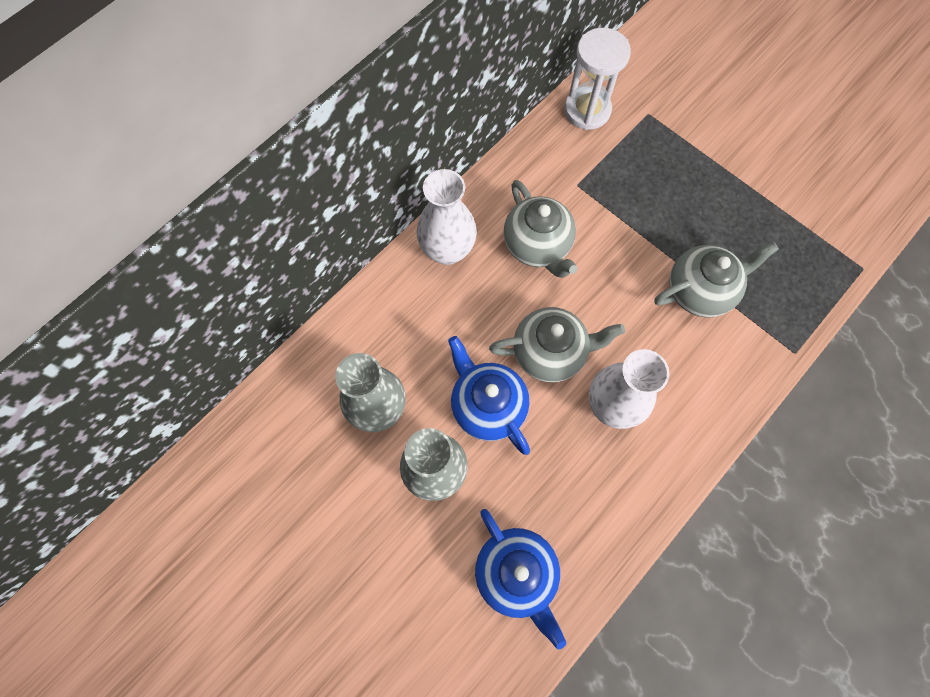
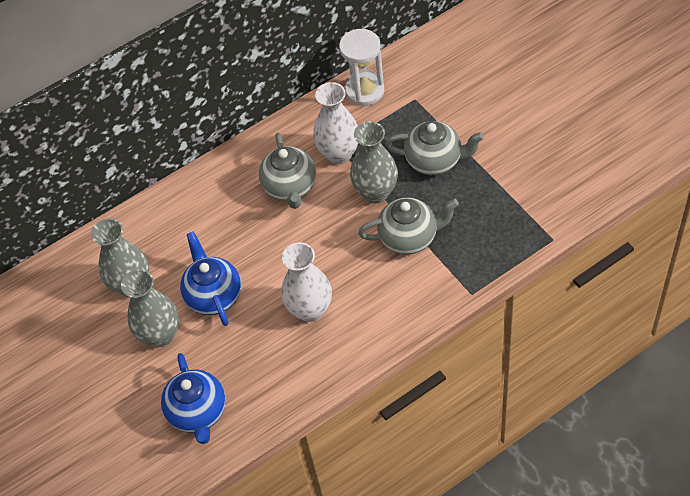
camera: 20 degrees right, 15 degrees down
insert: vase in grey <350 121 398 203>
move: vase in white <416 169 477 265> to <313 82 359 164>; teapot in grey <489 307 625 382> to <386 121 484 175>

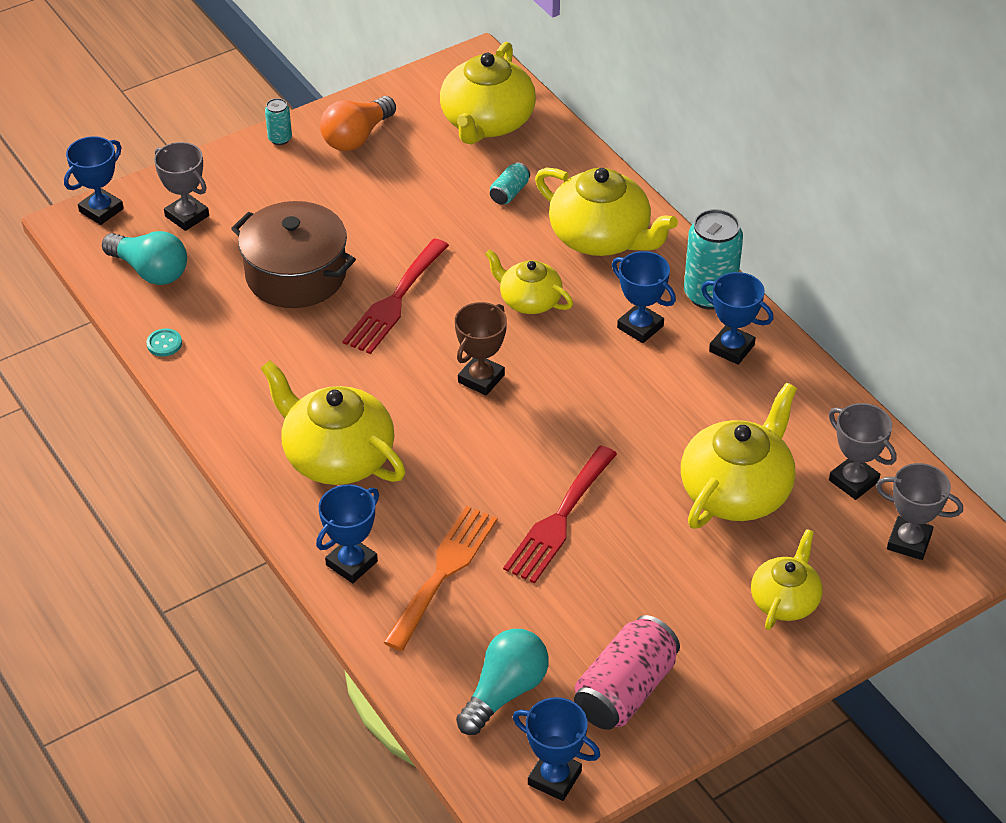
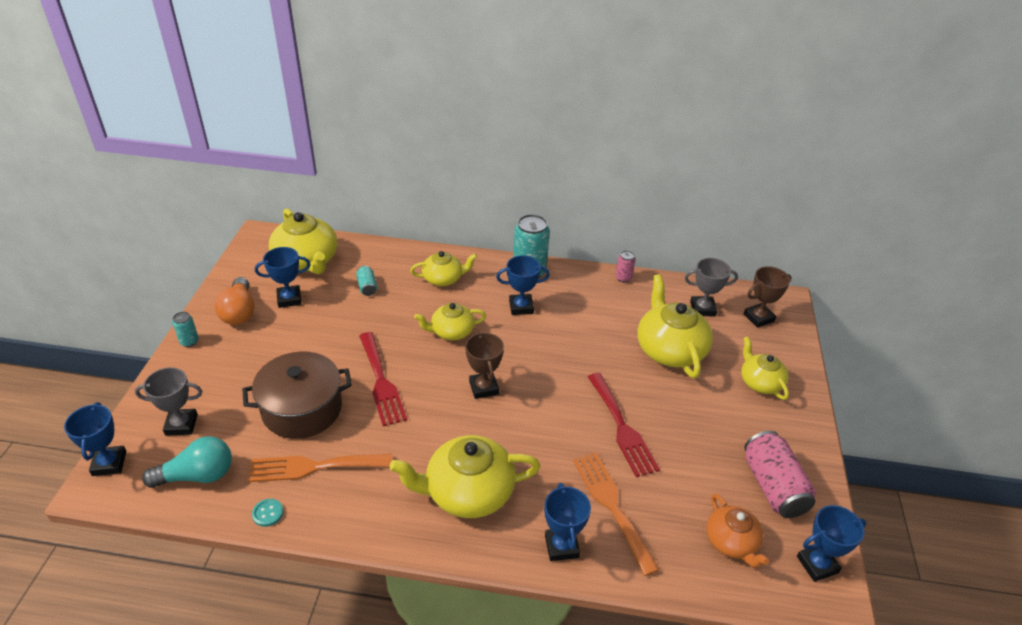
camera: 50 degrees left, 5 degrees down
insert: fork in orange <248 454 392 482>; can in pink <616 250 635 283>
move: trophy in blue <701 272 773 365> to <255 247 311 308>
replace: light bulb in turquoise <456 629 549 735> to teapot in orange <707 494 769 568>
recolor: trophy in grey <876 463 963 560> to trophy in brown <744 266 791 328>
resize: teapot in yellow <535 167 678 256> = <410 251 477 286> x0.60

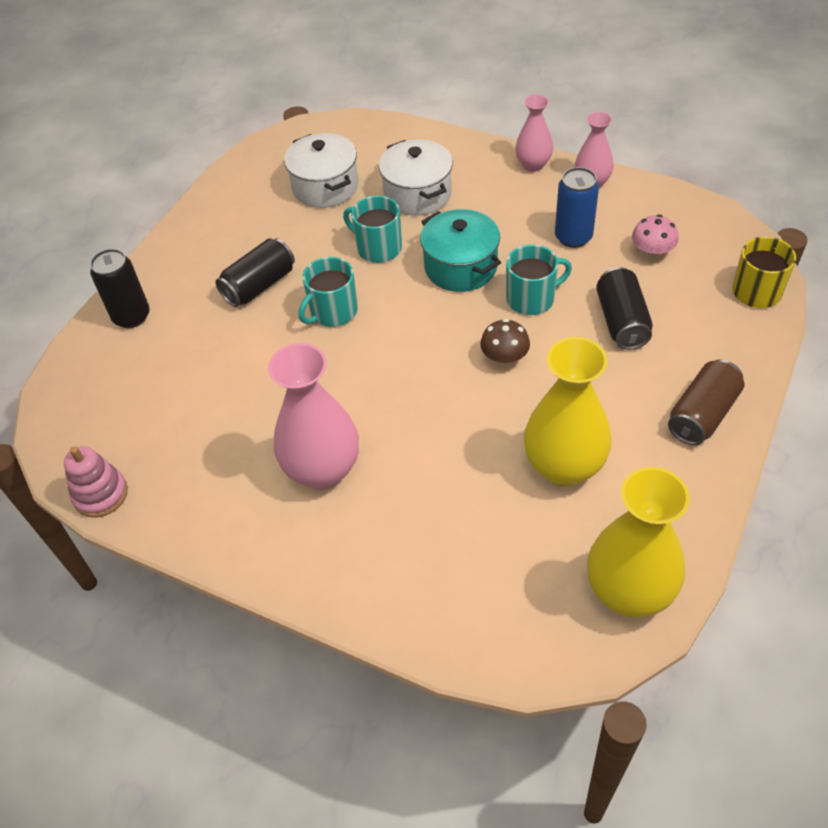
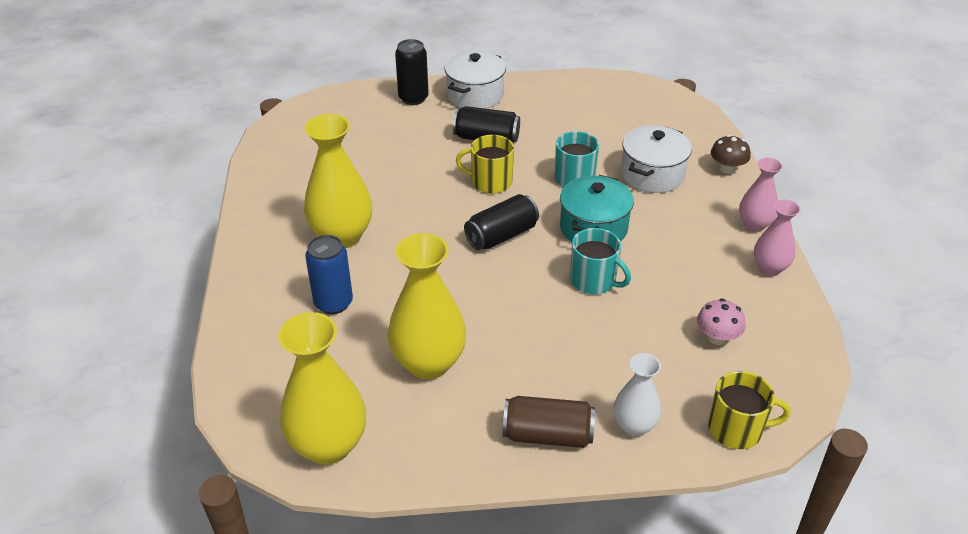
camera: 55 degrees right, 10 degrees down
delete: stacking toy in pink <64 446 128 518>
insert: vase in white <613 353 661 436>
move: can in blue <555 167 599 248> to <305 235 353 314>; pot in white <284 133 358 208> to <444 51 506 109>; can in black <596 267 653 350> to <464 194 539 250>; mushroom in brown <480 319 530 367> to <711 135 751 174>
recolor: vase in pink <268 343 359 490> to vase in yellow <304 114 372 248>; mug in turquoise <299 257 358 327> to mug in yellow <456 135 514 194>

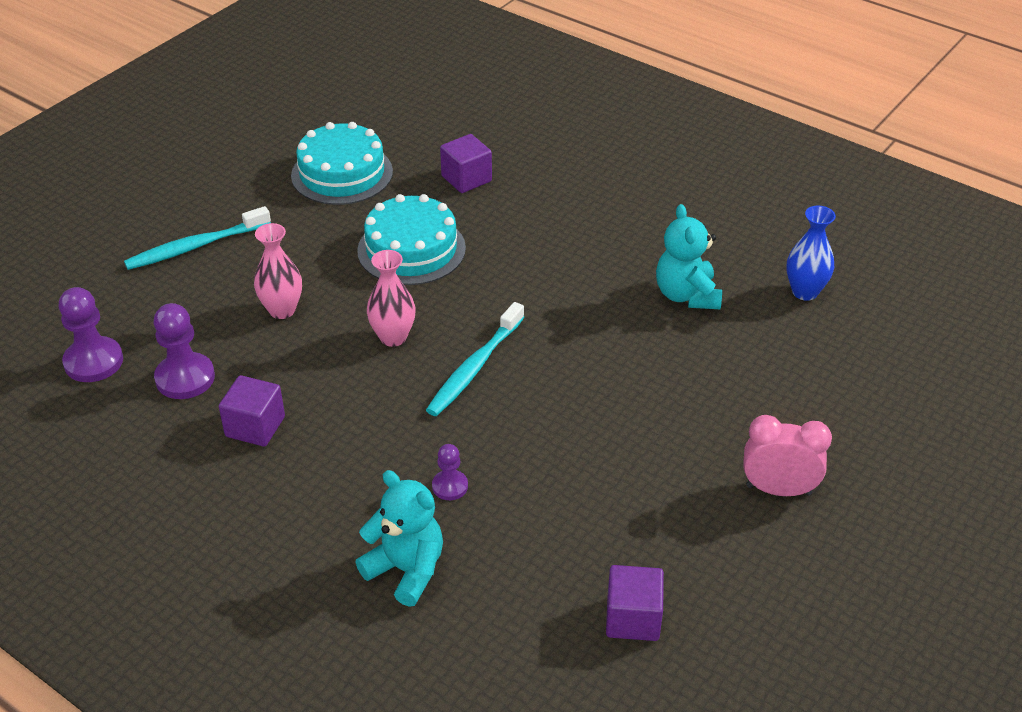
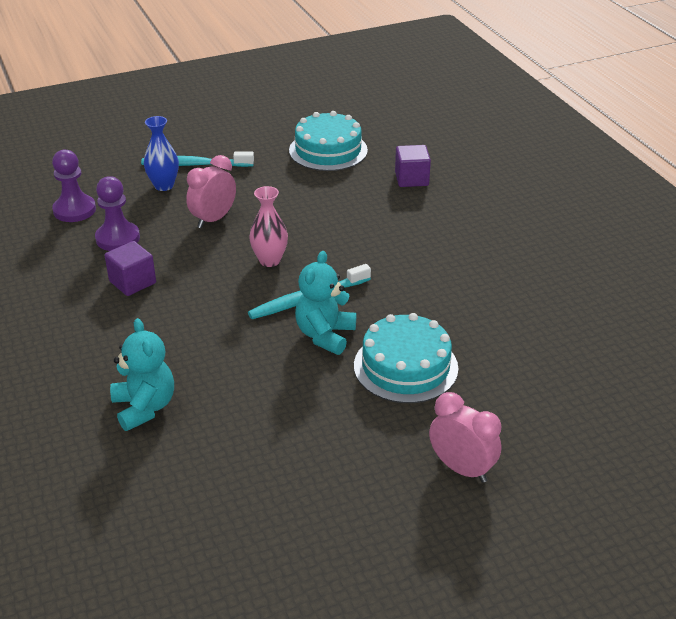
camera: 30 degrees right, 5 degrees down
delete: pawn in purple <432 444 468 500>; cube in purple <606 565 664 641>
move: vase in blue <786 206 836 301> to <144 116 179 191>; teddy bear in turquoise <656 204 722 309> to <295 251 356 355>; cake in turquoise <357 194 466 285> to <354 313 458 403>
replace: vase in pink <254 223 302 319> to clock in pink <186 155 236 228>

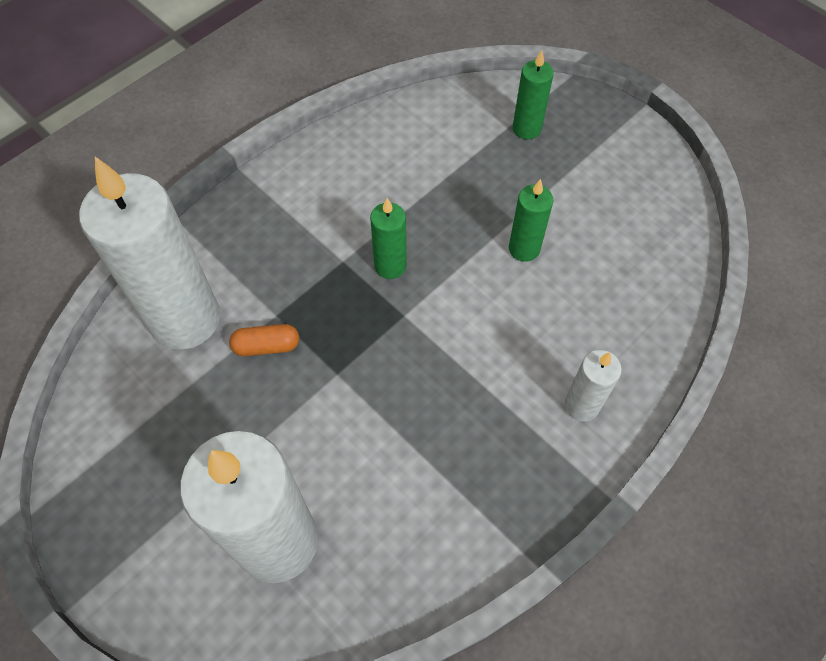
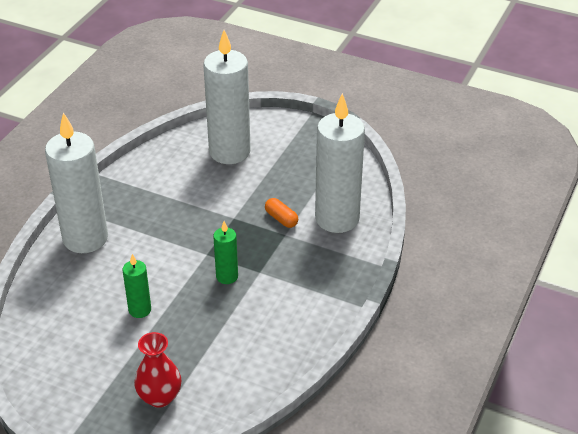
camera: 160 degrees right, 20 degrees down
replace: candle in green <513 50 554 139> to vase in red <134 332 181 408>
rotate: capsule in orange <229 324 299 356> = <265 198 298 228> 75 degrees clockwise
resize: candle in white <565 350 622 421> = <45 112 108 253> x2.12

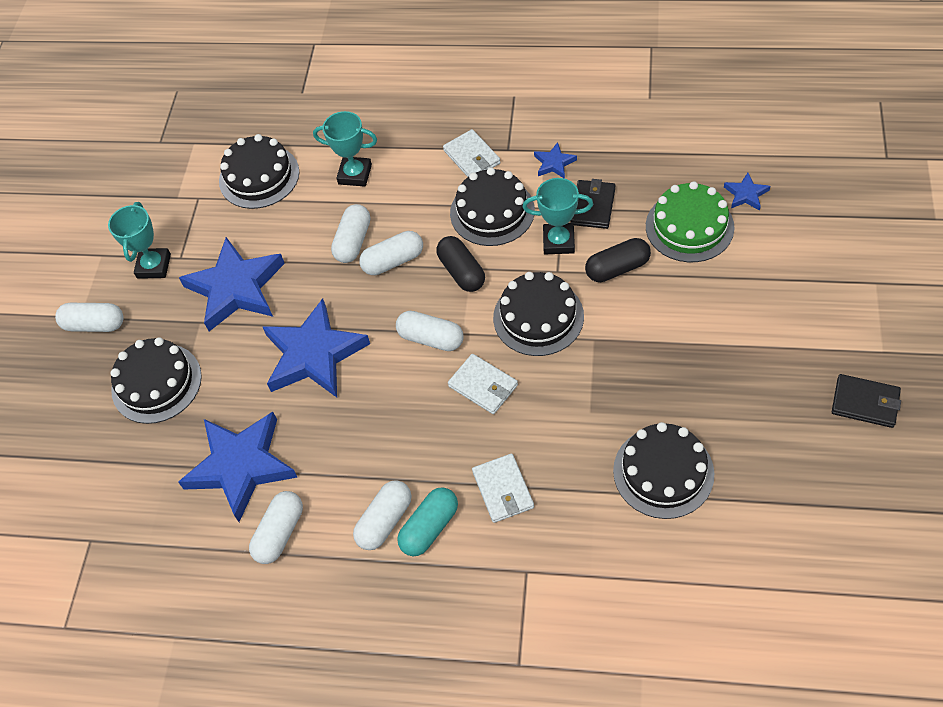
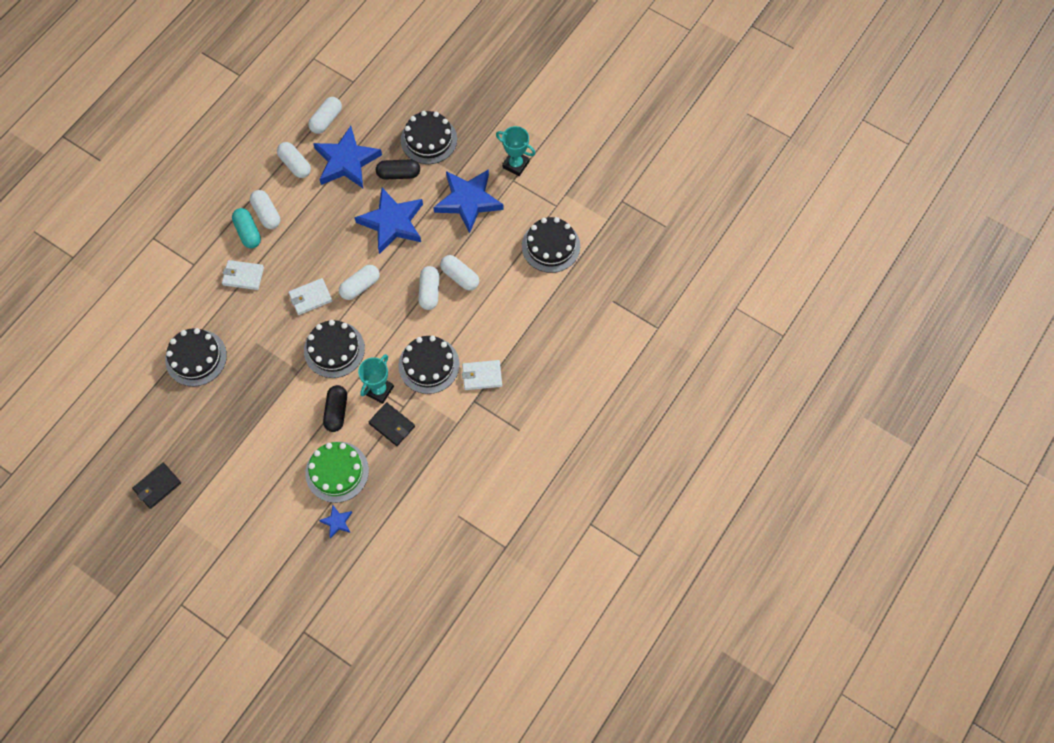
camera: 110 degrees right, 10 degrees up
delete: trophy in turquoise <313 111 377 187>; star in blue <534 142 577 179>
move: capsule in white <55 303 123 332> to <308 97 342 134>; capsule in black <436 236 485 292> to <376 159 420 179>

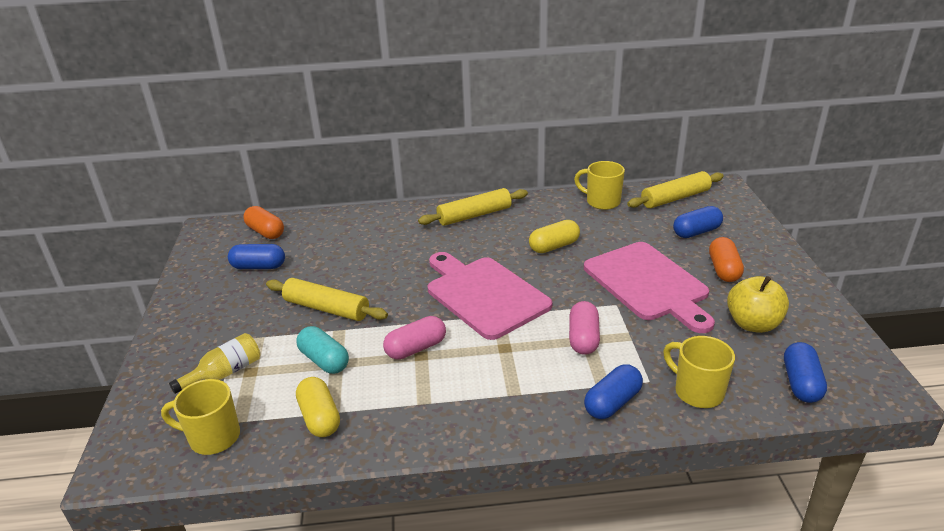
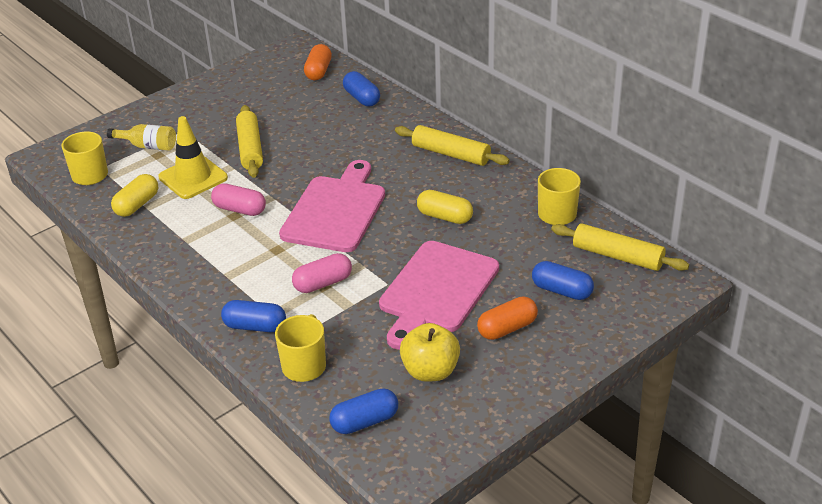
camera: 55 degrees right, 5 degrees up
move: capsule in blue <228 244 285 269> to <343 71 380 107>
replace: capsule in turquoise <296 326 349 374> to traffic cone in yellow <158 116 228 199>

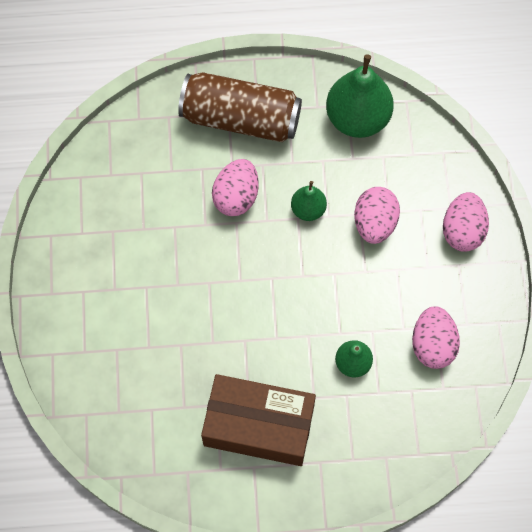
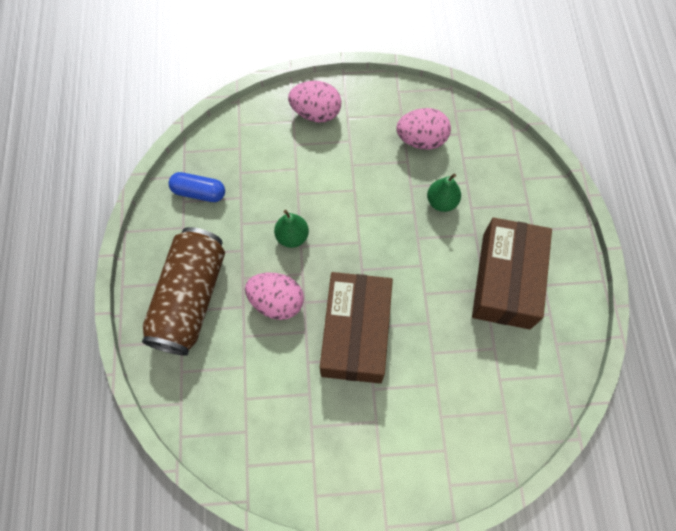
camera: 90 degrees left, 0 degrees up
delete: egg in pink <354 187 400 244>
insert: box in brown <320 272 393 383>
replace: pear in green <326 54 394 138> to capsule in blue <169 172 225 202>

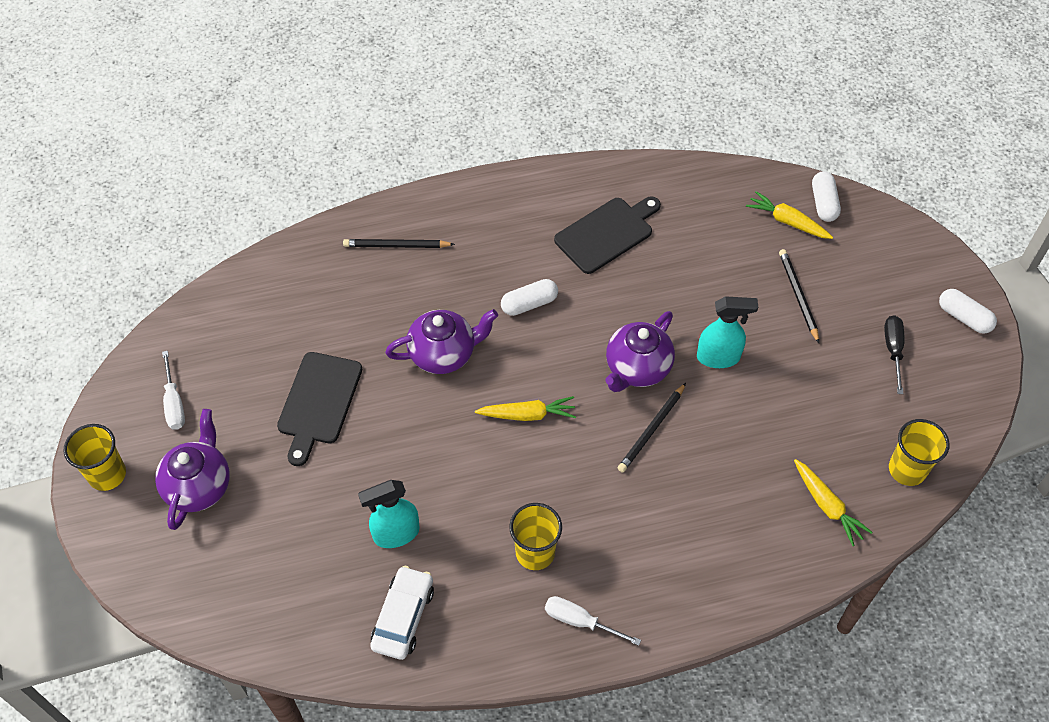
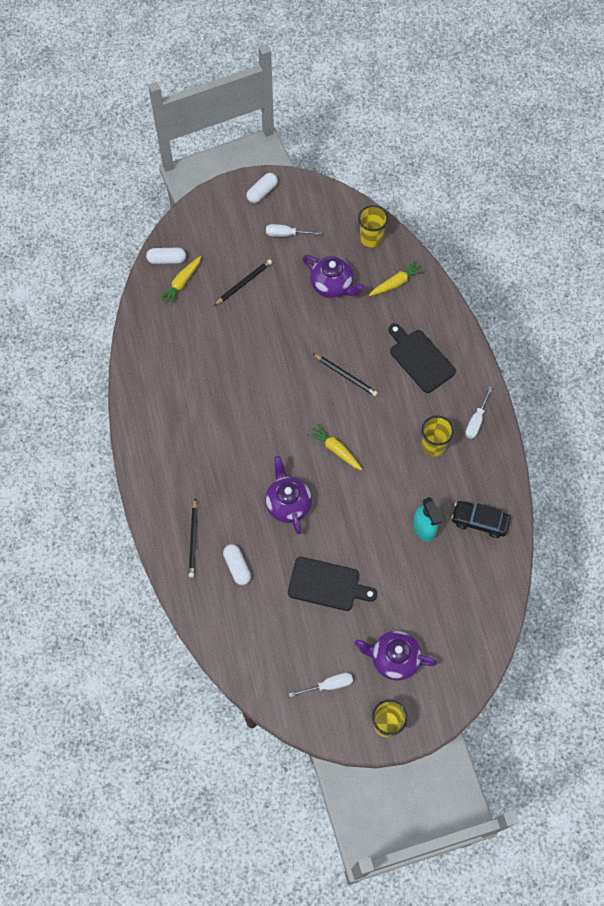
camera: 90 degrees left, 10 degrees up
delete: spray bottle in turquoise <697 296 758 368>
move: capsule in white <501 279 558 316> to <223 544 251 585>; teapot in purple <606 311 675 392> to <303 255 365 298>; cutting board in black <554 197 661 274> to <388 323 456 393>
recolor: screwdriver in black <884 315 905 394> to screwdriver in white <266 224 322 237>; car in white <370 566 434 660> to car in black <451 501 510 538>
rotate: pencil in black <779 249 819 343> = <214 259 272 306> 150 degrees clockwise; carrot in yellow <475 396 576 421> = <307 423 362 470> 45 degrees counterclockwise

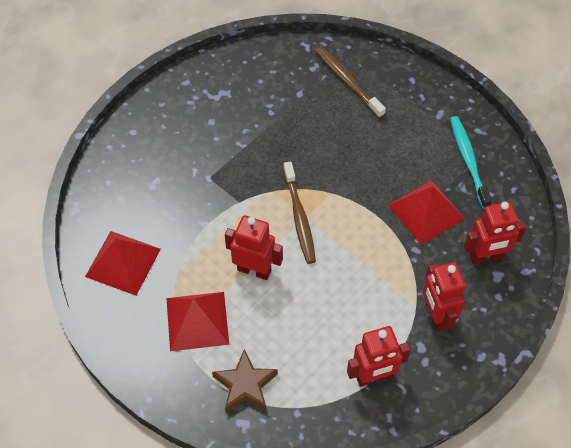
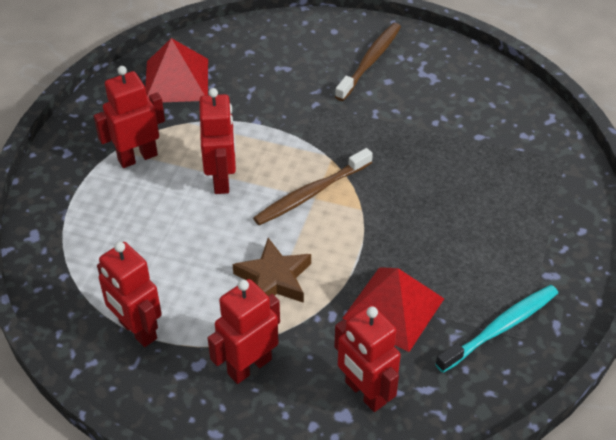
camera: 65 degrees right, 10 degrees down
move: star in brown <212 349 278 412> to <233 238 311 303>; toothbrush in brown <315 46 386 118> to <335 23 401 101>
replace: pyramid in red <166 292 229 351> to robot in red <94 66 165 168>

